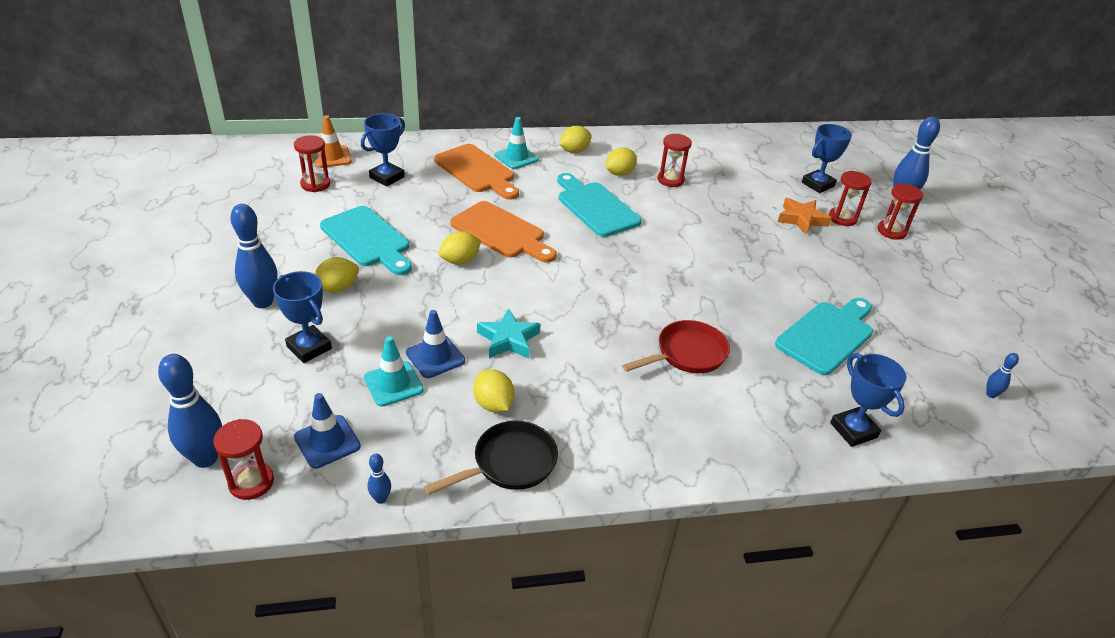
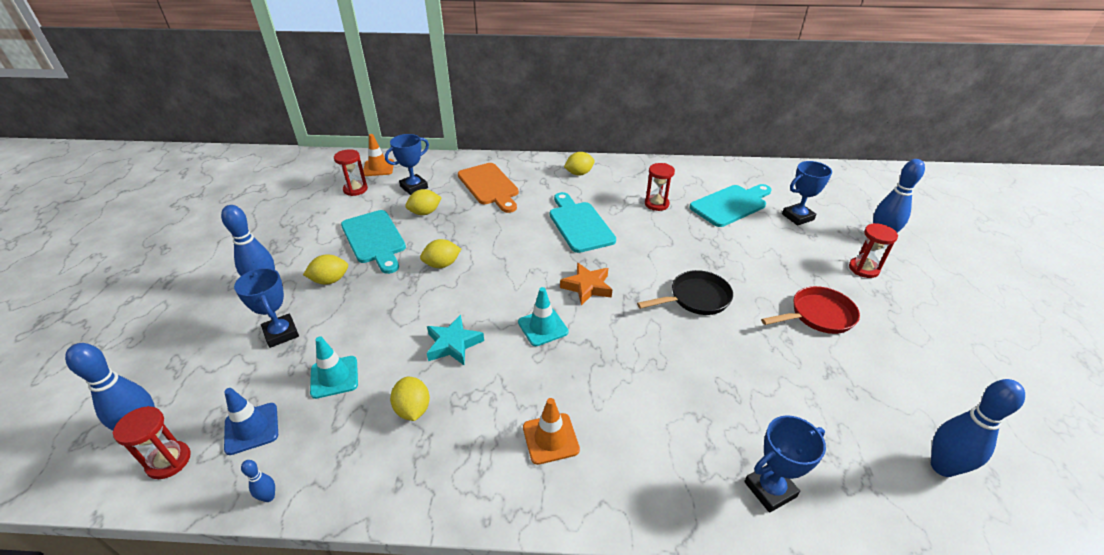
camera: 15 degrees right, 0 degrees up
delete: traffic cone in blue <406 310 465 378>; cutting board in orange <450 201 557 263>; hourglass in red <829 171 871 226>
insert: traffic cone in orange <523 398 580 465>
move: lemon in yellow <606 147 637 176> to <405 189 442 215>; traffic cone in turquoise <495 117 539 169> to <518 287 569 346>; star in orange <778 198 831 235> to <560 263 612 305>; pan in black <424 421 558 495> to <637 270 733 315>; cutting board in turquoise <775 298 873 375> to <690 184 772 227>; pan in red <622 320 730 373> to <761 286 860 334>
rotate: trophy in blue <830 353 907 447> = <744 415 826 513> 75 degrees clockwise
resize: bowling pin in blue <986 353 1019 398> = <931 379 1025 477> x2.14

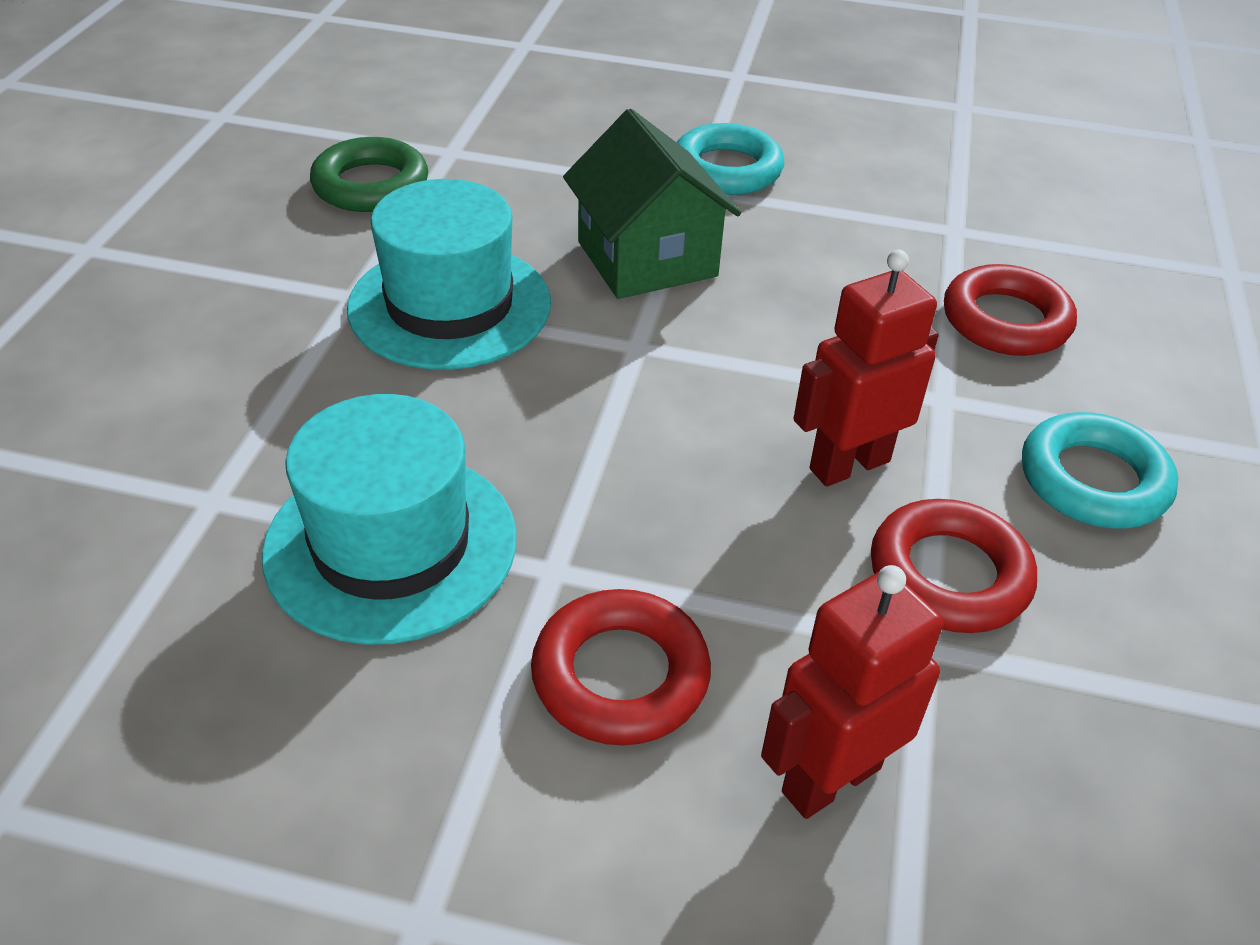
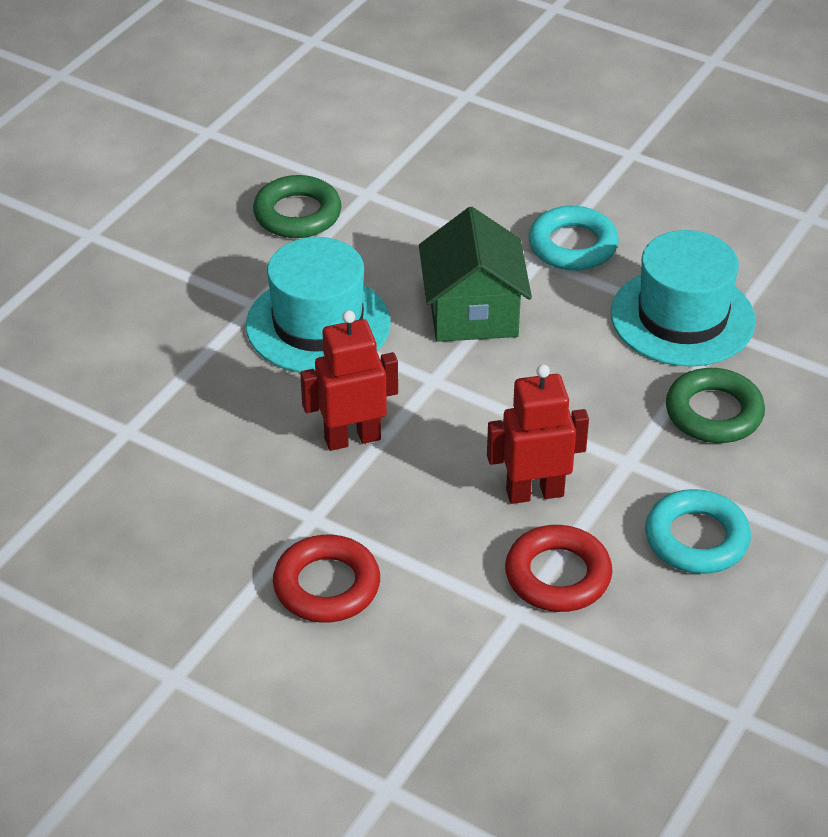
camera: 20 degrees right, 0 degrees up
move: robot in red <761 565 943 819> to <300 310 398 451>; hat in turquoise <262 394 517 645> to <611 230 756 367>
recolor: ring in red <944 264 1077 356> to ring in green <666 368 765 443>

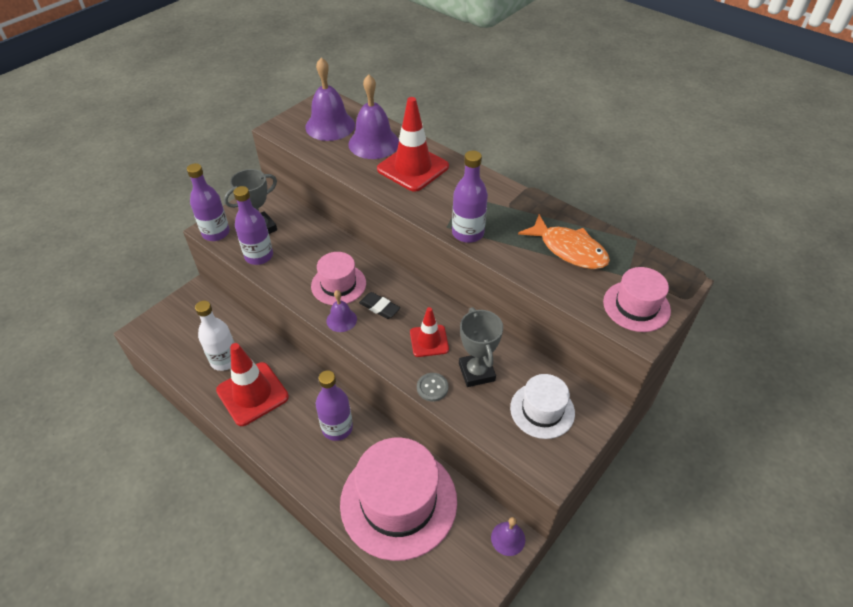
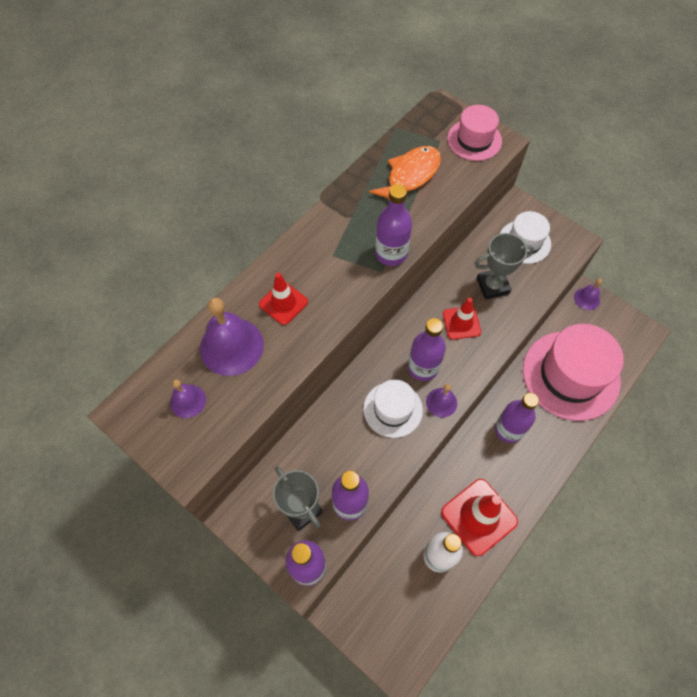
camera: 90 degrees left, 15 degrees up
delete: button in grey <417 373 448 402>
replace: eraser in black <359 292 400 319> to bottle in purple <408 318 446 381>
recolor: hat in pink <311 252 366 305> to hat in white <363 380 423 438>
resize: bell in purple <305 57 355 141> = <170 379 206 418> x0.54; traffic cone in red <377 97 449 192> = <259 273 308 325> x0.59

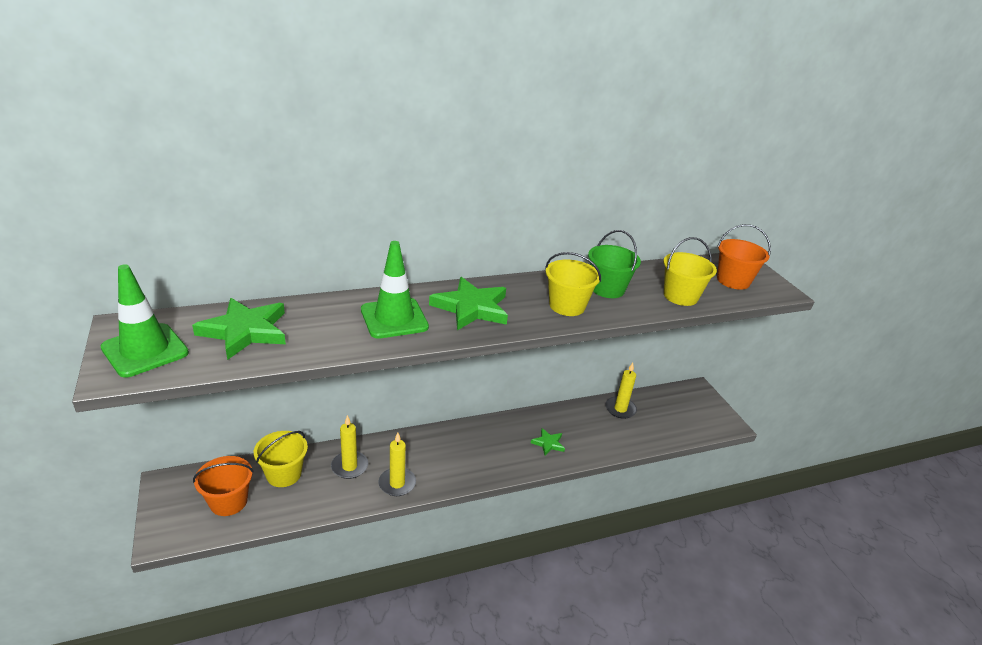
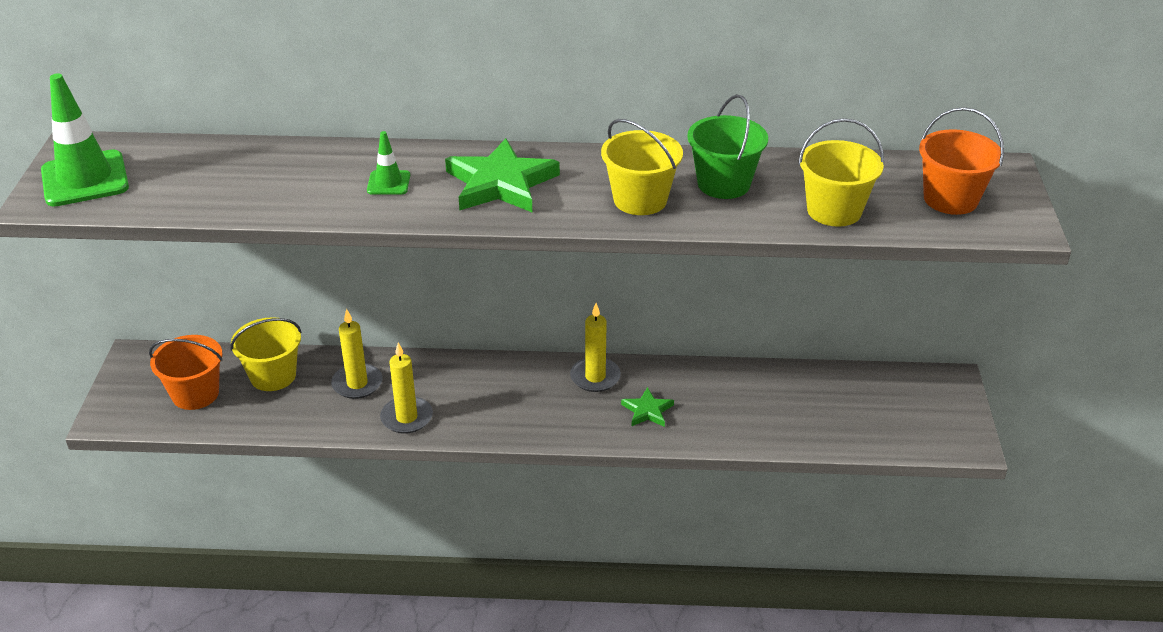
camera: 25 degrees right, 5 degrees up
delete: star in green <192 298 286 360>
move: candle in yellow <606 363 637 419> to <570 303 621 392>
resize: traffic cone in green <361 241 429 339> = <367 131 410 195> x0.51

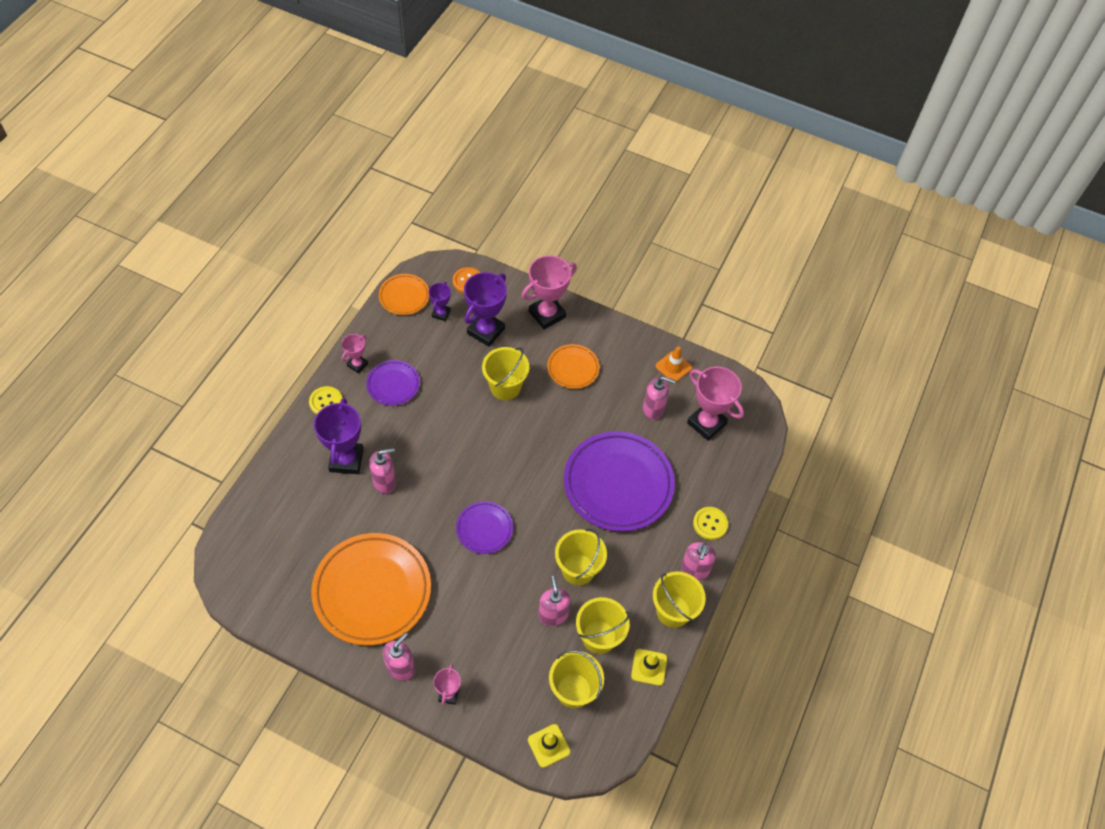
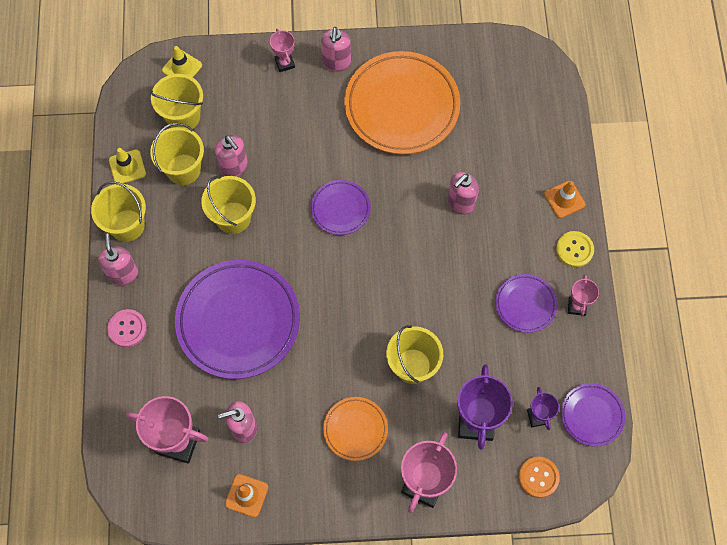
camera: 155 degrees right, 10 degrees up
delete: trophy in purple <314 398 364 474>
insert: traffic cone in orange <544 181 585 218>
recolor: button in yellow <693 507 728 540> to button in pink <107 309 147 347>; plate in orange <379 274 429 315> to plate in purple <561 383 625 447>

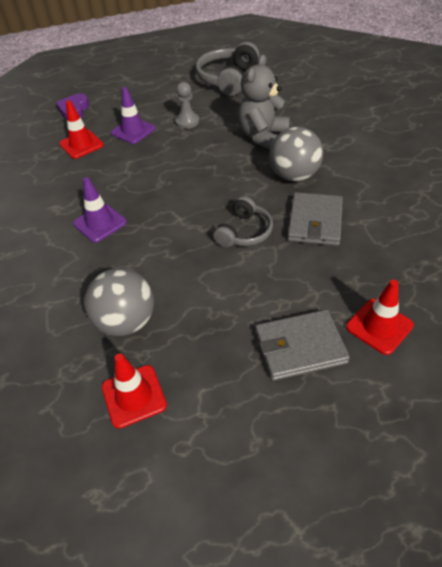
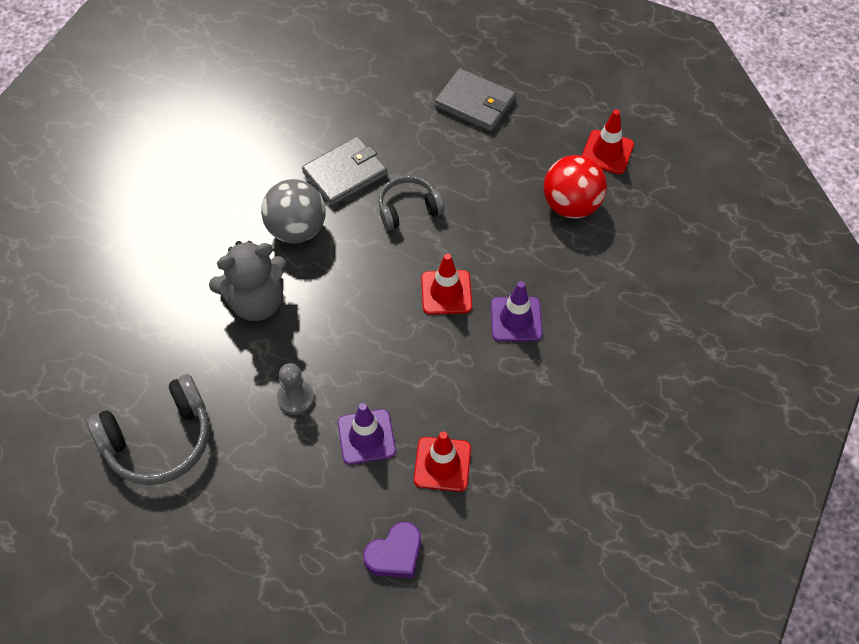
camera: 140 degrees left, 10 degrees up
move: traffic cone in red <346 279 414 355> to <421 253 472 315>
recolor: ball in grey <84 268 154 336> to ball in red <543 155 607 218>

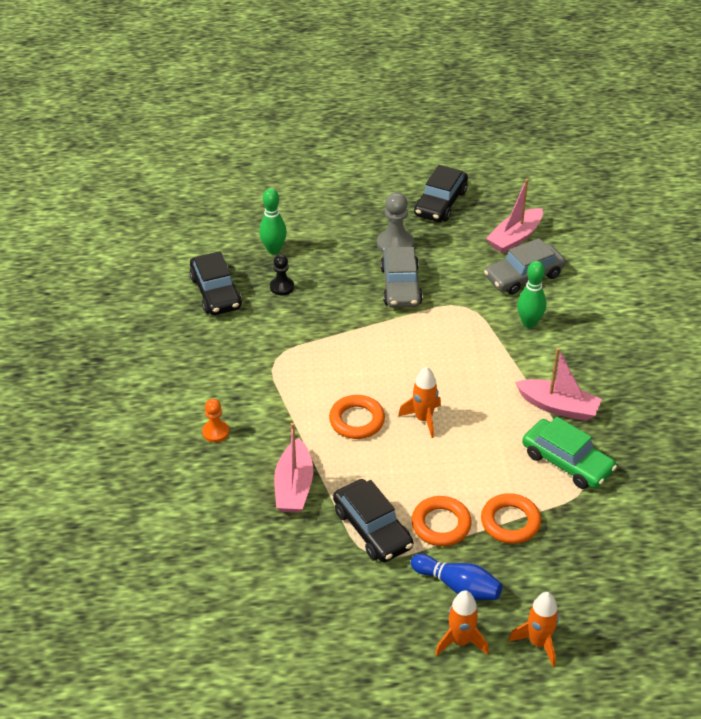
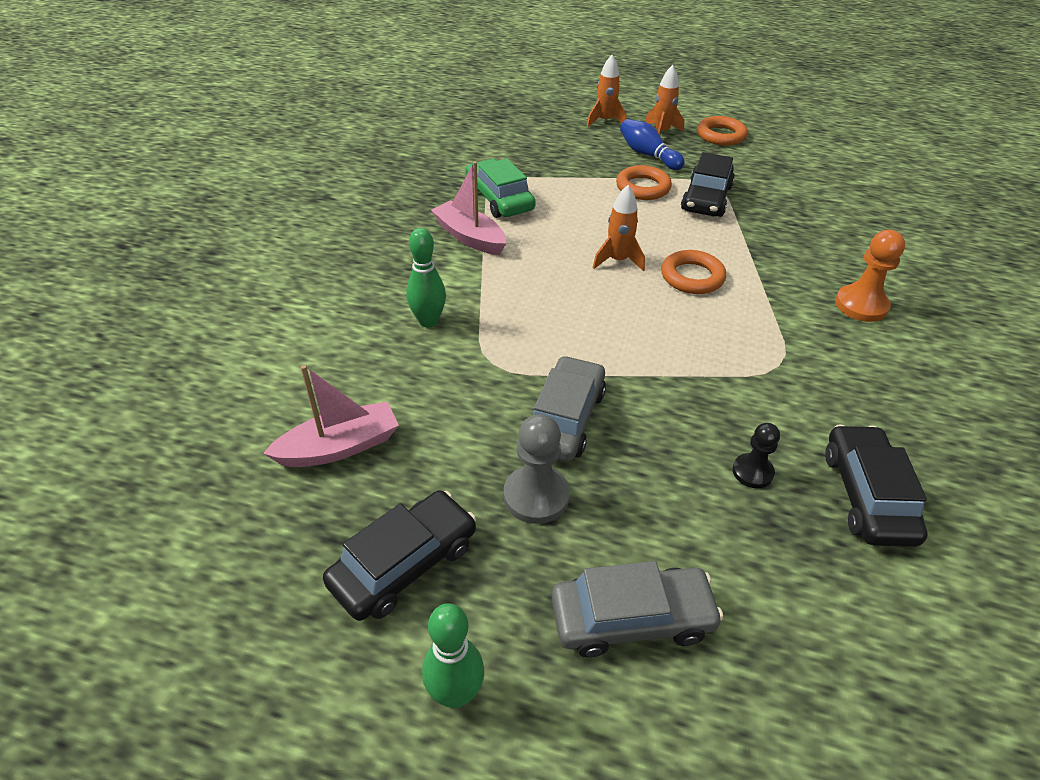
camera: 160 degrees left, 0 degrees up
delete: boat in pink <274 423 313 513>
move: bowling pin in green <259 188 287 254> to <422 603 484 708>; car in grey <484 238 566 295> to <551 561 723 658>; ring in orange <481 493 541 544> to <697 116 748 146>
rotate: car in black <333 479 413 562> = <681 152 735 217> 150 degrees counterclockwise
resize: pawn in orange <202 399 229 443> = <835 230 905 322> x1.59

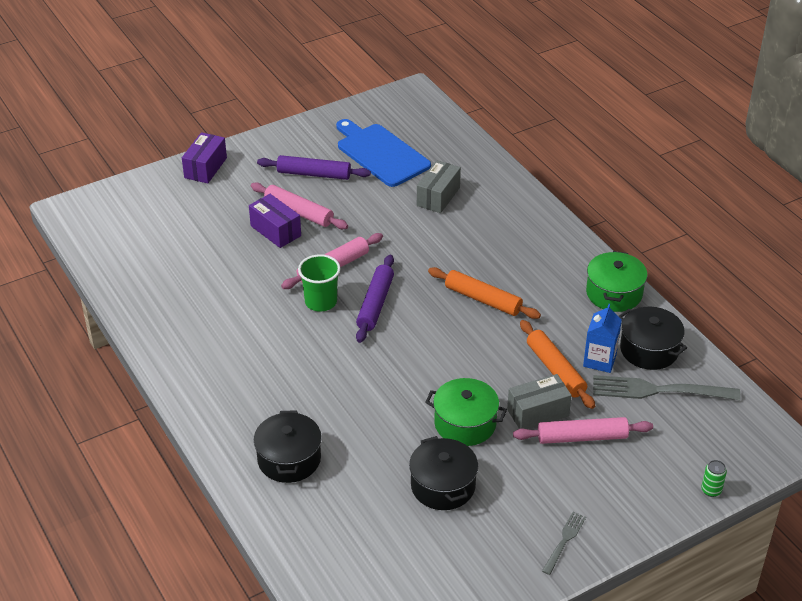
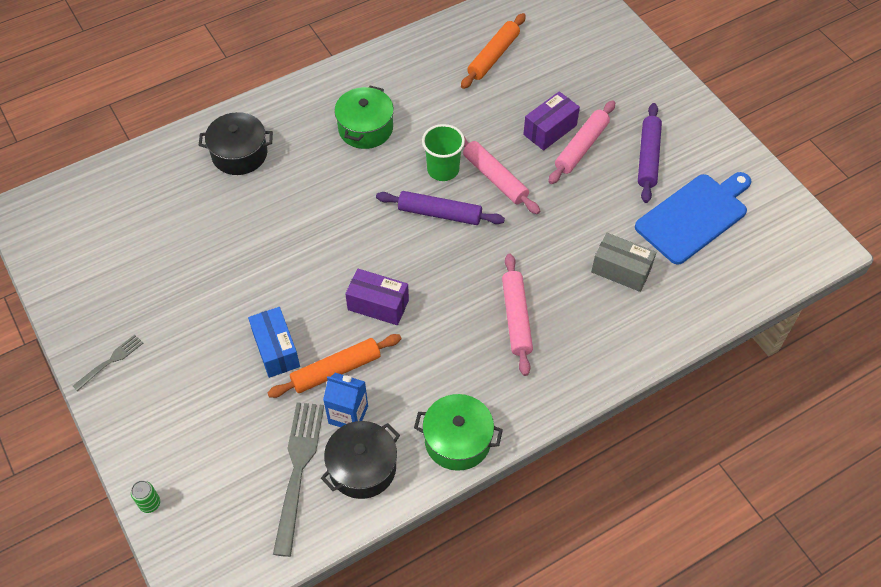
camera: 90 degrees right, 15 degrees up
delete: pot in black <409 436 478 510>
move: pot in green <425 378 507 446> to <334 86 394 149>; box in purple <182 132 227 183> to <345 269 409 325>; rolling pin in orange <428 267 541 319> to <461 13 526 89>; rolling pin in pink <513 417 653 444> to <502 254 533 376>
recolor: box in grey <507 374 572 429> to box in blue <248 307 300 378>
rotate: fork in grey <542 512 586 575> = <73 335 143 391> 75 degrees counterclockwise

